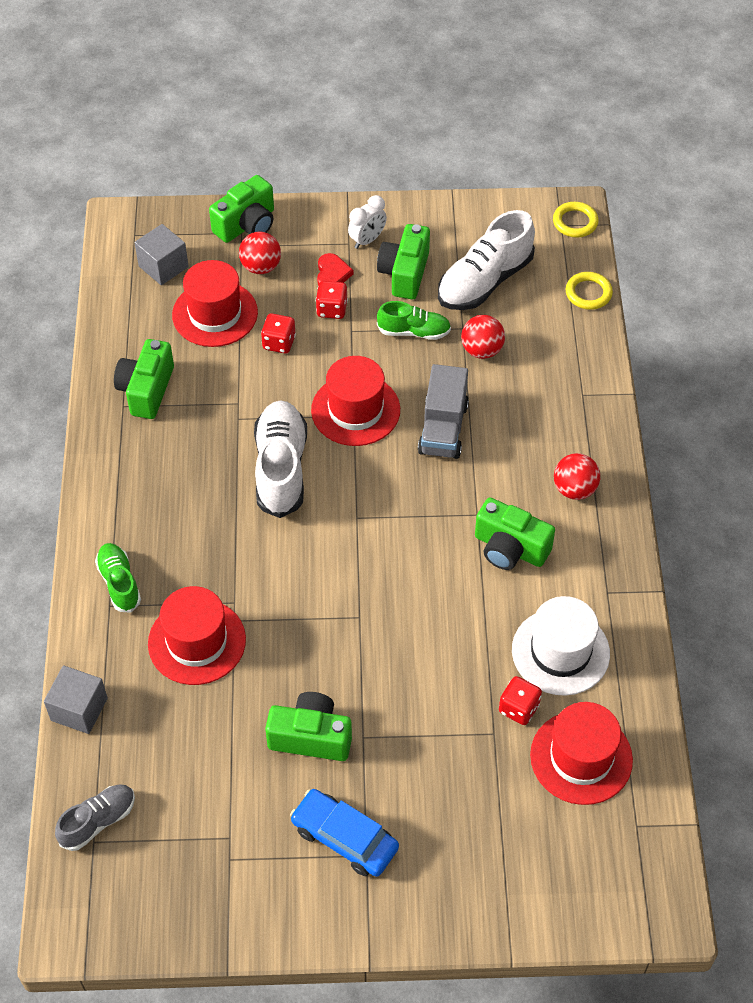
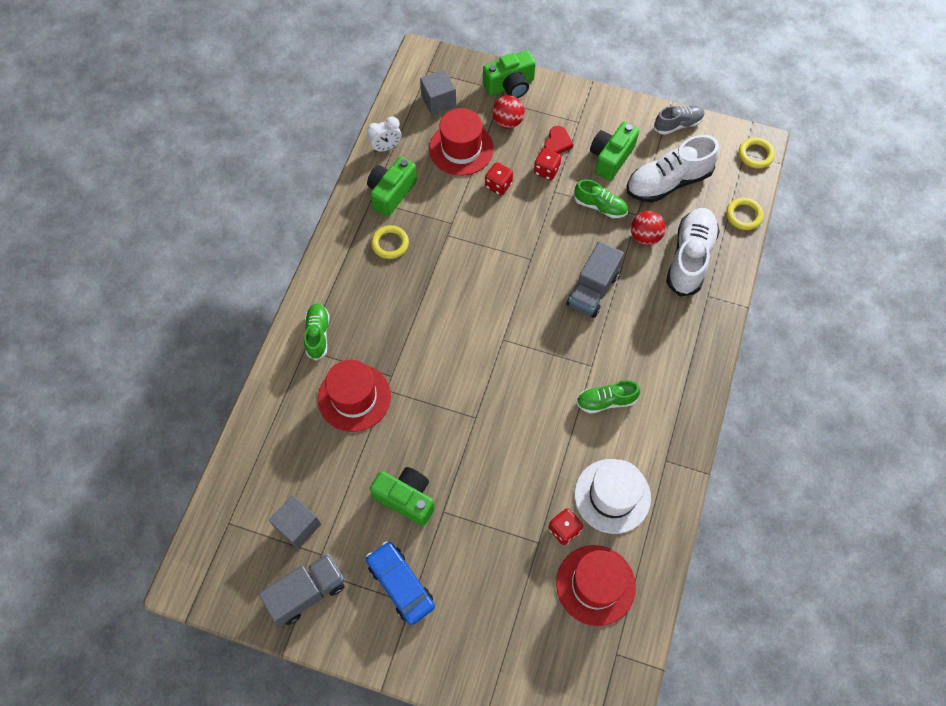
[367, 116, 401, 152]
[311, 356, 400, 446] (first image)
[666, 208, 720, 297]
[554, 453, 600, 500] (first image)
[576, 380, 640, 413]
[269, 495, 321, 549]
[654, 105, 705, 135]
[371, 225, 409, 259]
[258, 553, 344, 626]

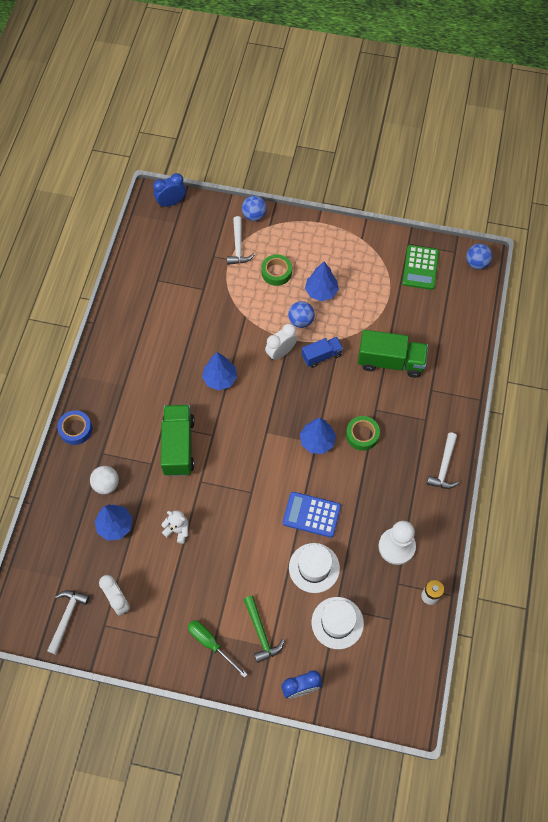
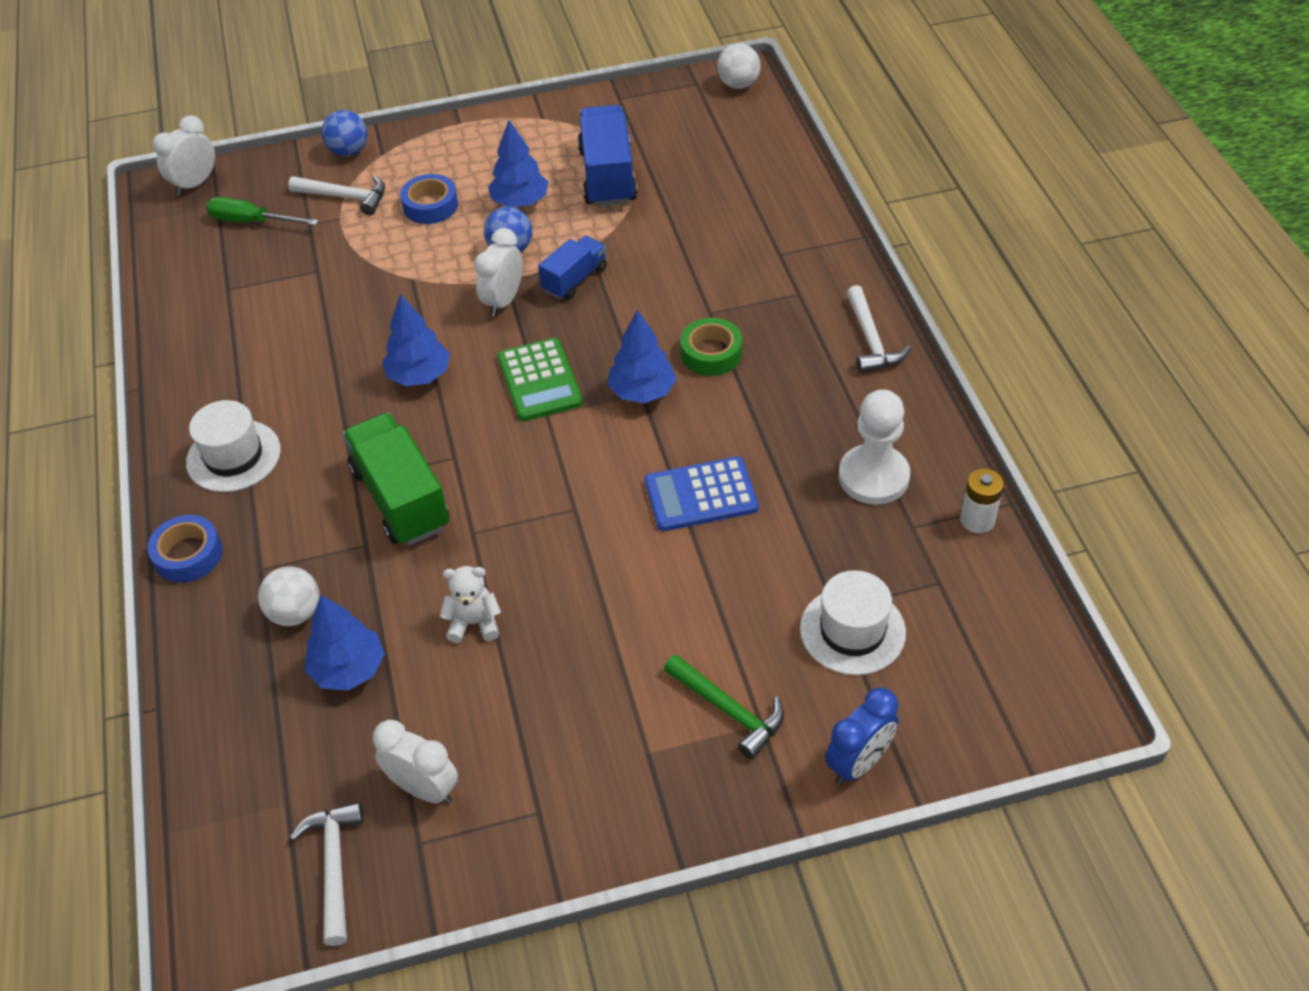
[152, 115, 215, 196]
[288, 176, 385, 215]
[717, 43, 760, 89]
[497, 338, 583, 421]
[400, 174, 458, 224]
[358, 330, 428, 378] (first image)
[186, 400, 281, 492]
[206, 197, 319, 225]
[578, 105, 637, 207]

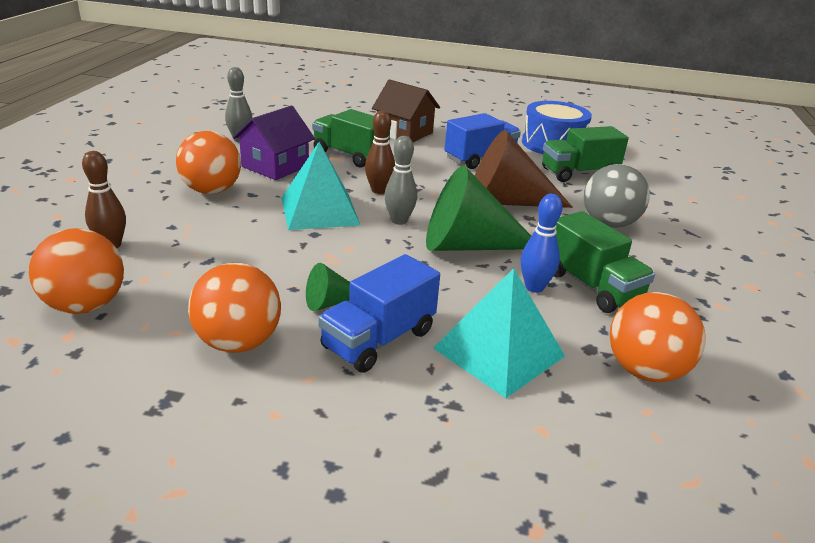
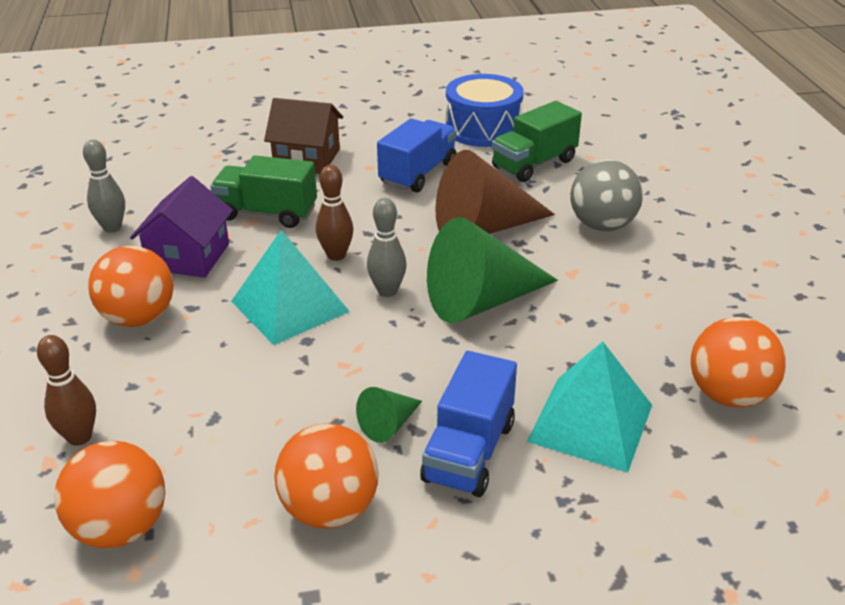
[521, 194, 563, 293] (first image)
[554, 211, 655, 313] (first image)

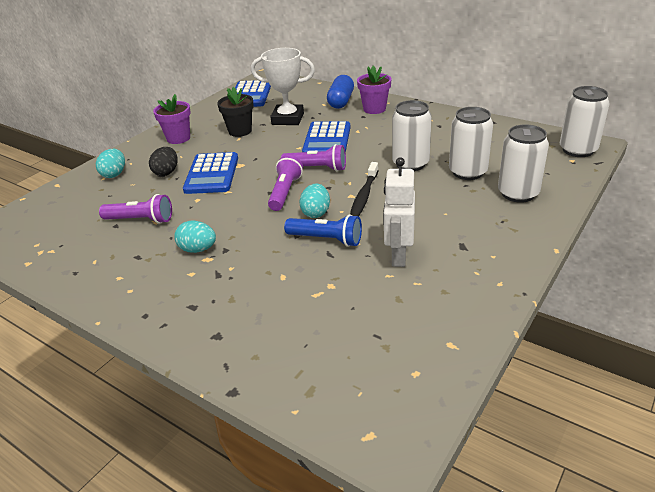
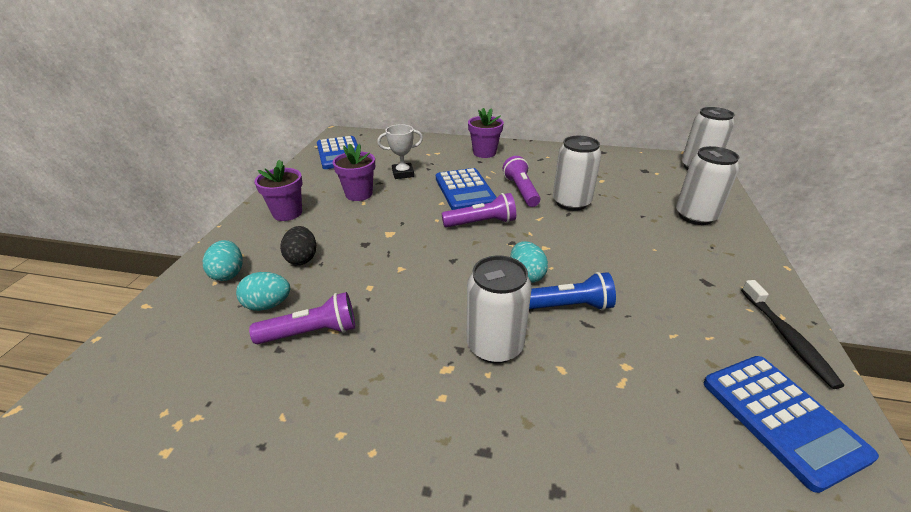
[377, 124, 423, 179]
[327, 75, 354, 109] (first image)
[332, 143, 375, 201]
[467, 255, 532, 363]
[704, 356, 879, 493]
[503, 156, 540, 207]
[383, 157, 415, 267] (first image)
[741, 280, 844, 389]
[236, 272, 290, 311]

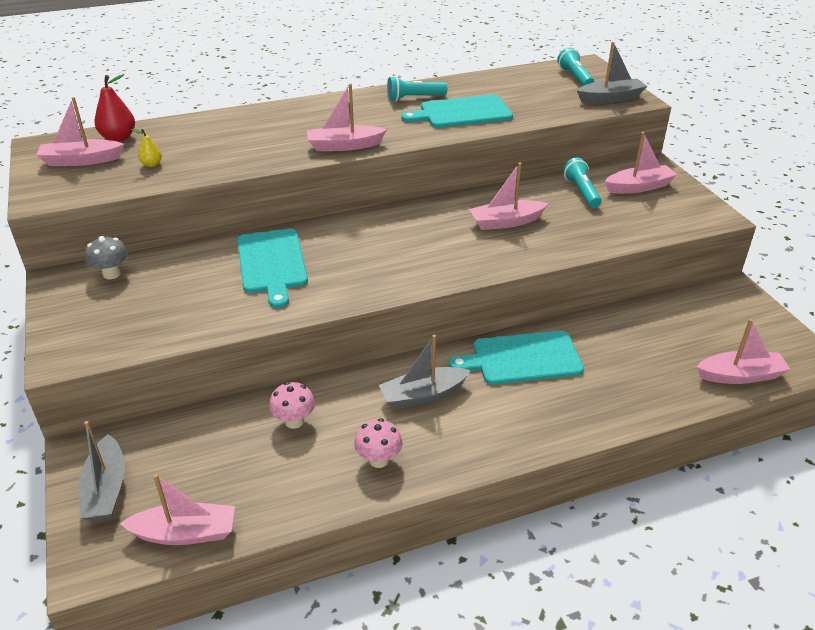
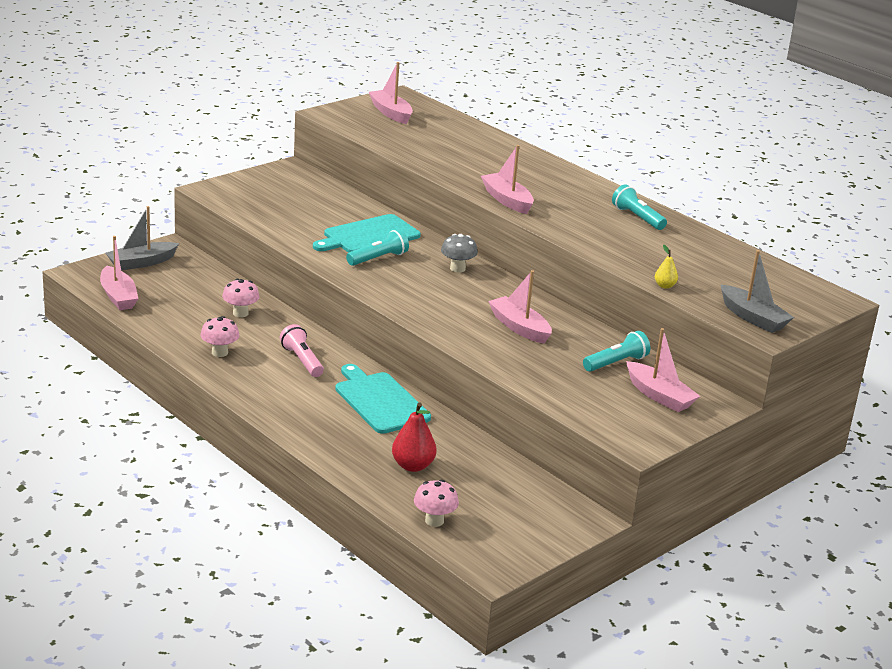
[346, 229, 409, 266]
[392, 403, 436, 472]
[401, 94, 513, 128] (first image)
[655, 245, 678, 289]
[441, 234, 478, 272]
[414, 479, 459, 527]
[280, 324, 324, 377]

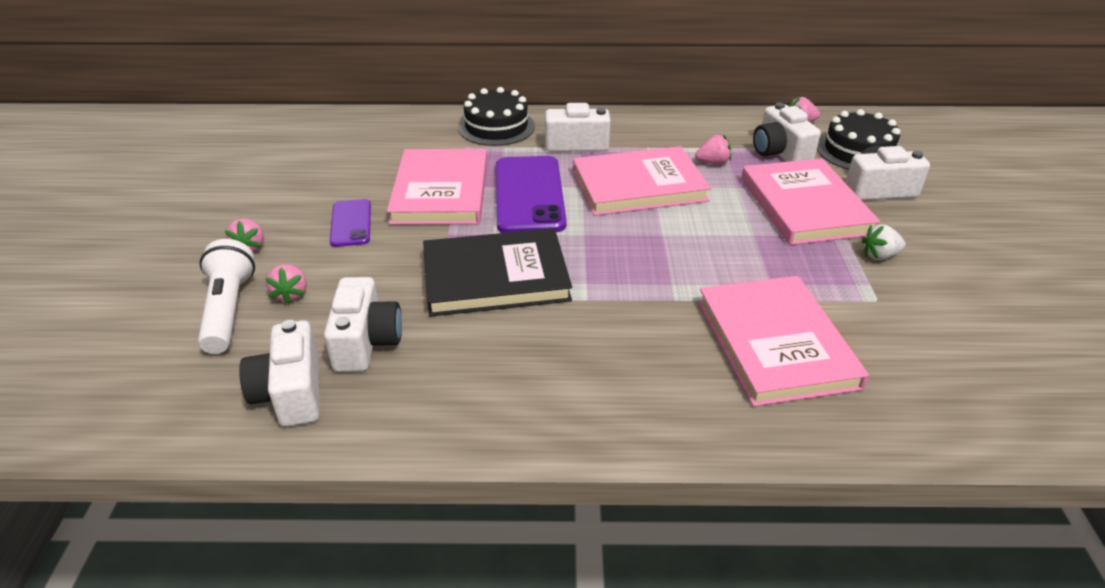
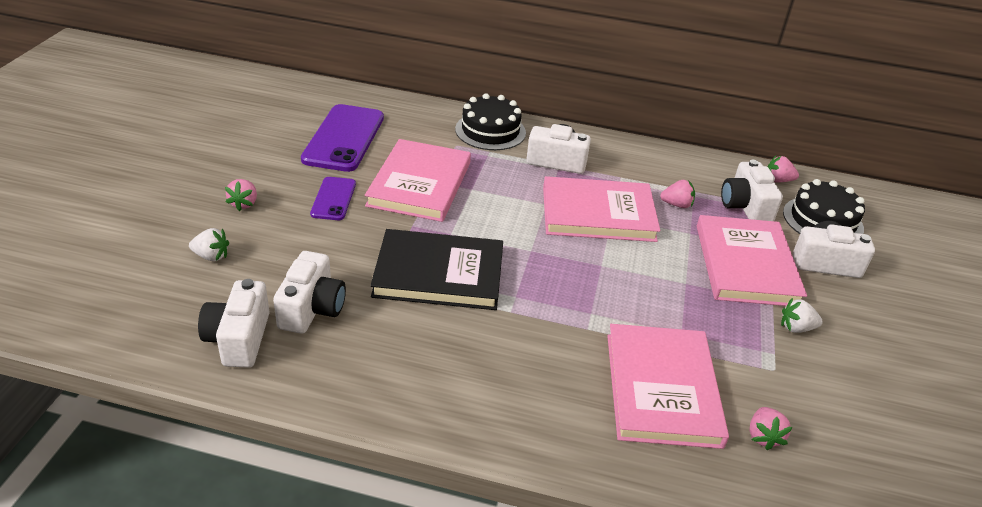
[301, 104, 384, 172]
[189, 228, 229, 261]
[749, 407, 793, 450]

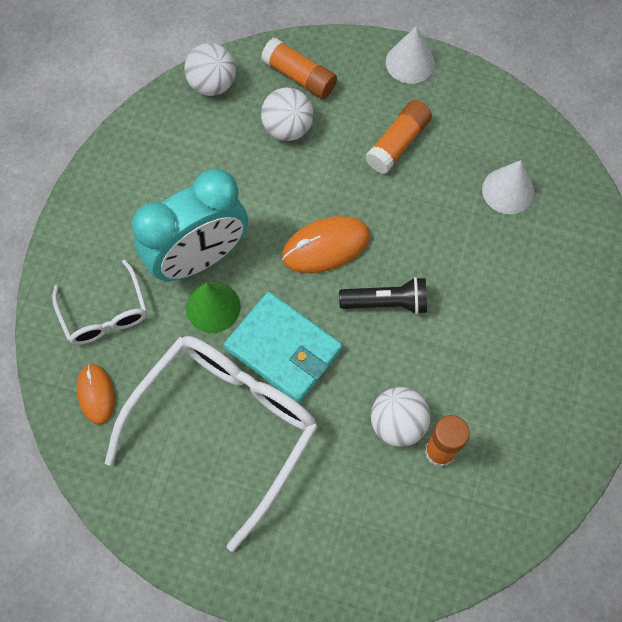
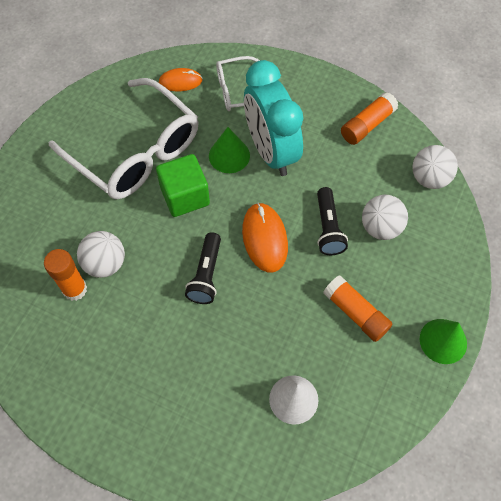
[420, 319, 467, 364]
[341, 92, 399, 145]
[156, 154, 210, 217]
[317, 187, 348, 255]

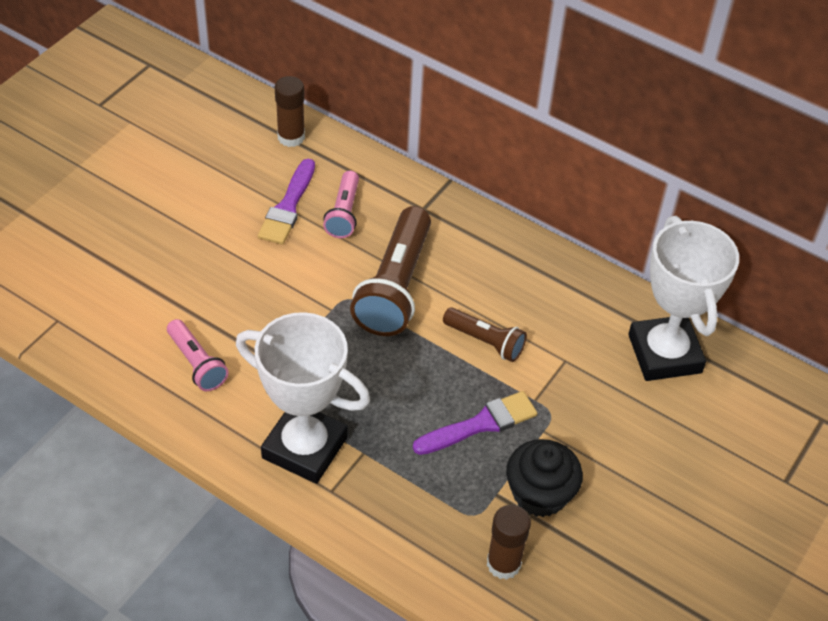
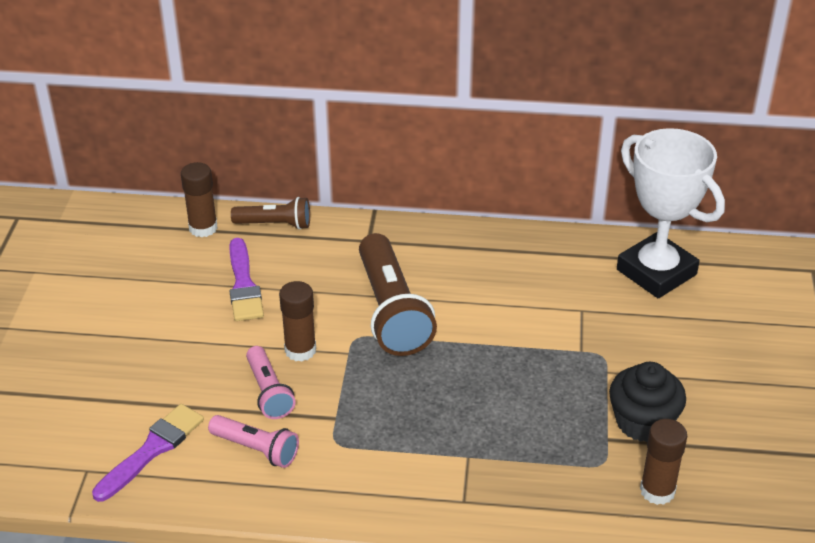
[246, 346, 295, 419]
[231, 197, 310, 230]
[236, 312, 370, 484] (first image)
[92, 404, 204, 502]
[279, 281, 316, 361]

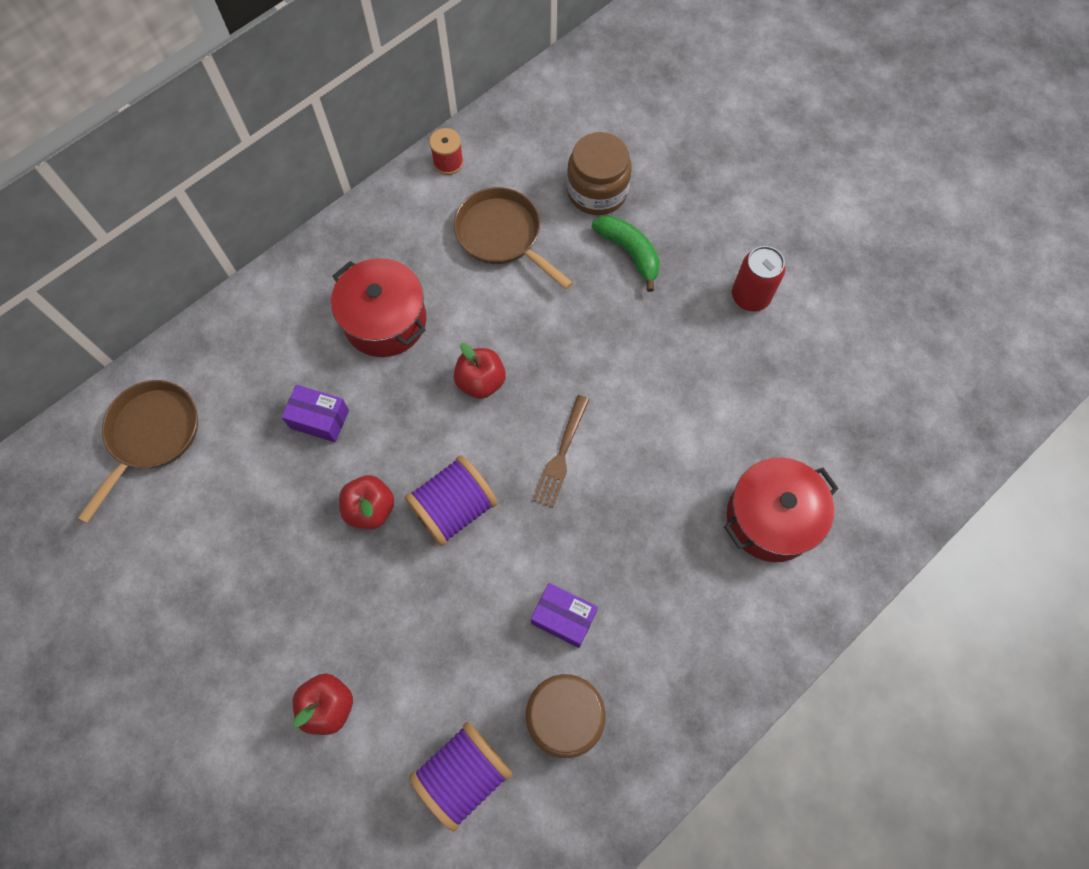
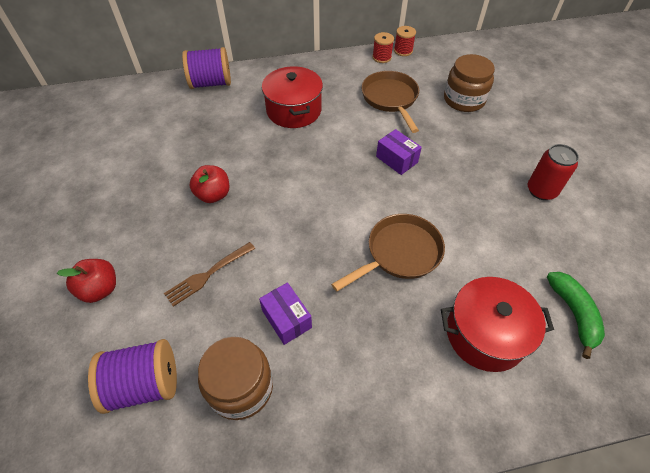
[547, 272, 605, 359]
[454, 343, 506, 399] (first image)
[331, 214, 445, 291]
[376, 129, 422, 175]
[164, 242, 255, 307]
[182, 47, 231, 89]
[394, 26, 416, 56]

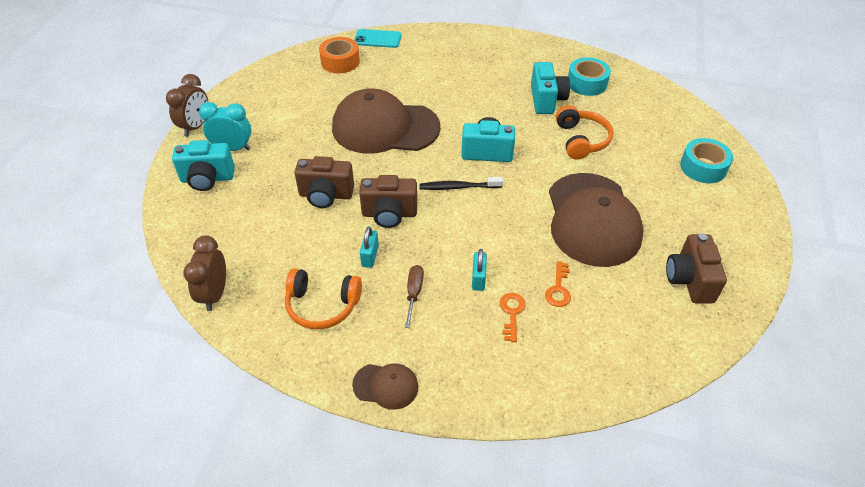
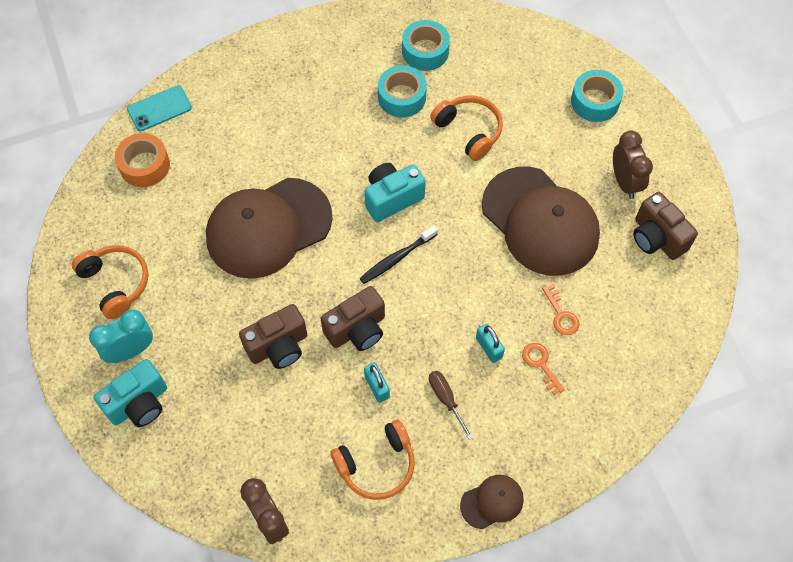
[378, 65, 427, 118]
[613, 131, 653, 199]
[72, 245, 148, 319]

